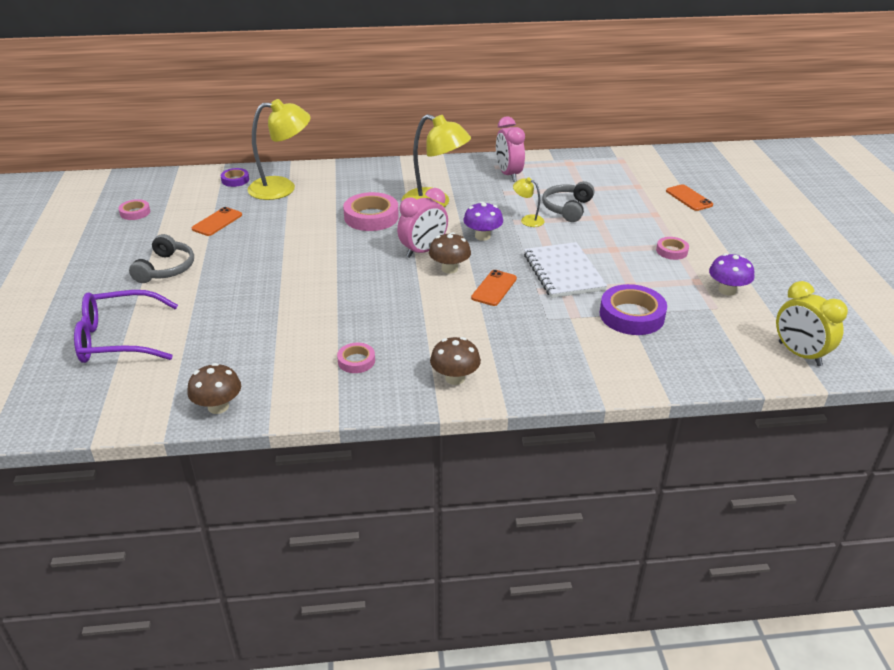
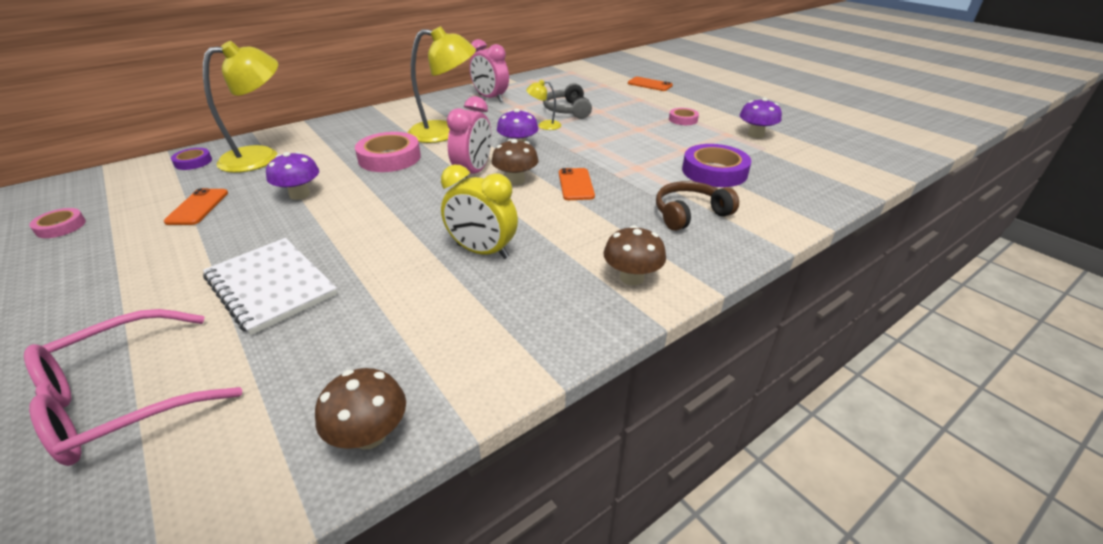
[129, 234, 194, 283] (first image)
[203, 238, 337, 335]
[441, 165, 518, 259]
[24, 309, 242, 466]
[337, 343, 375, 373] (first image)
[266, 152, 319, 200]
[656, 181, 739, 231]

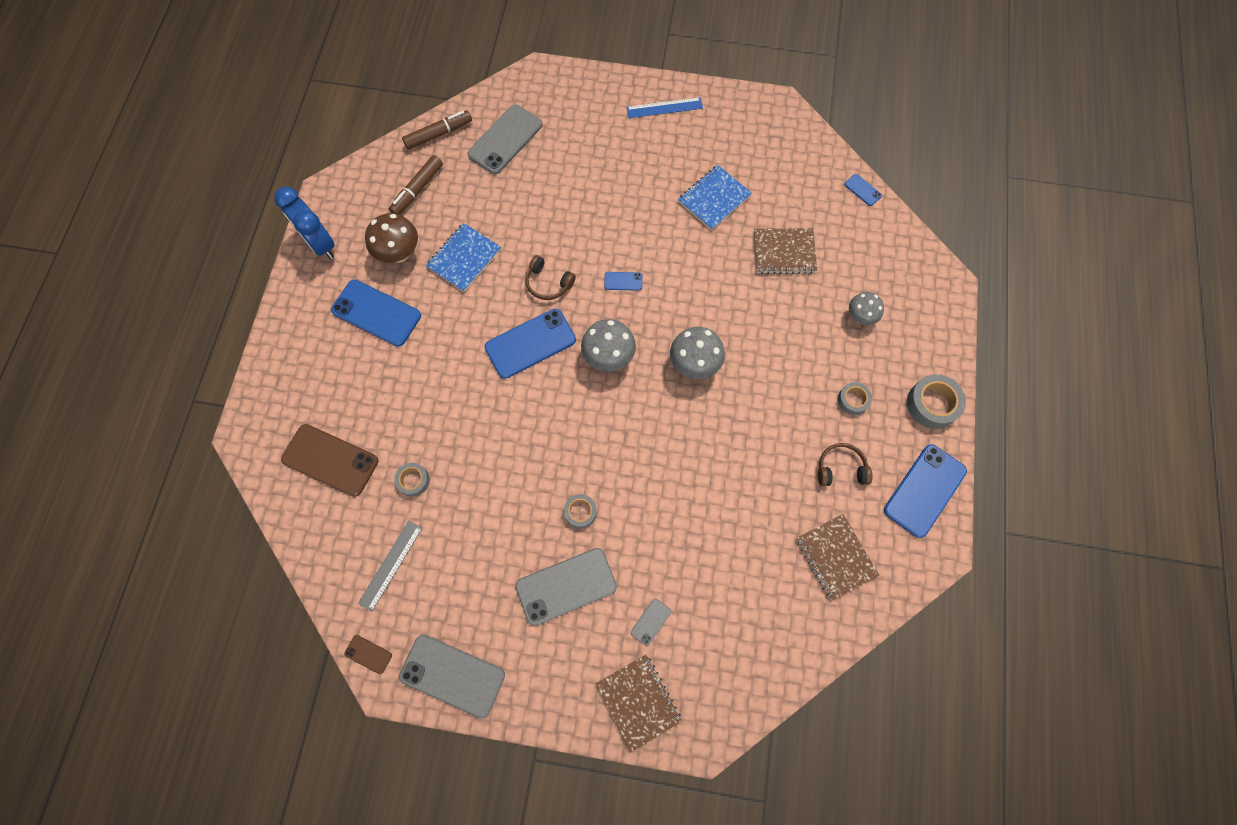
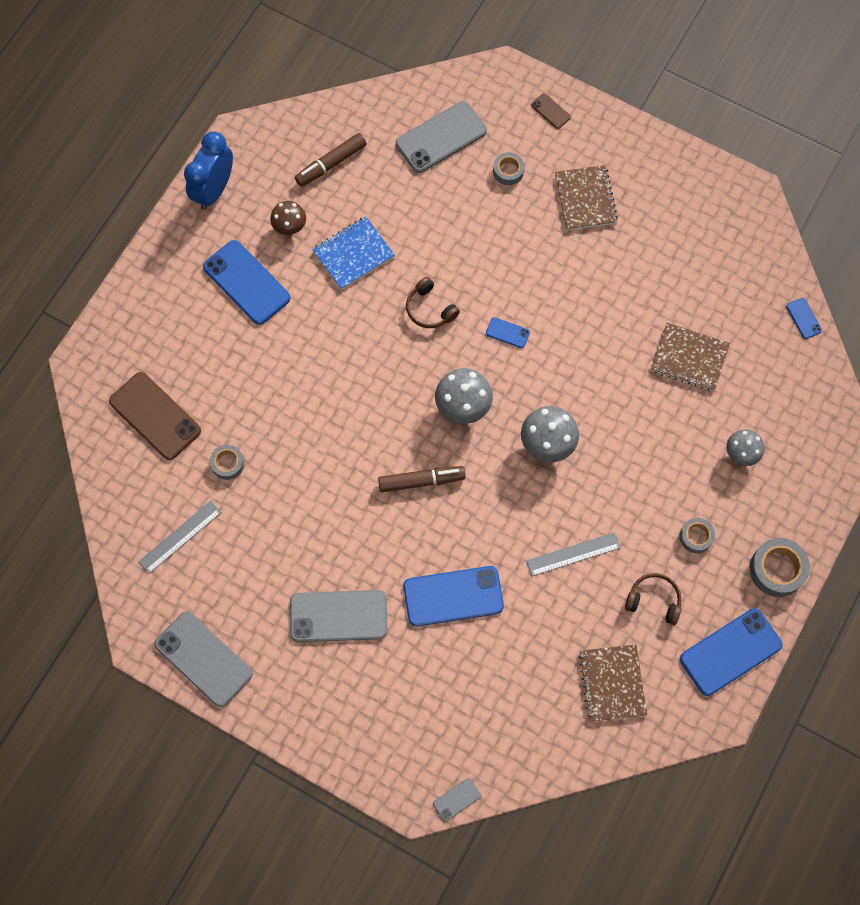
[626, 97, 703, 118] (first image)
[378, 466, 466, 492]
[678, 165, 752, 230] (first image)
[184, 132, 233, 210]
[270, 201, 306, 235]
[403, 566, 504, 627]
[493, 152, 525, 185]
[433, 778, 481, 821]
[531, 93, 571, 129]
[555, 165, 618, 230]
[526, 532, 621, 576]

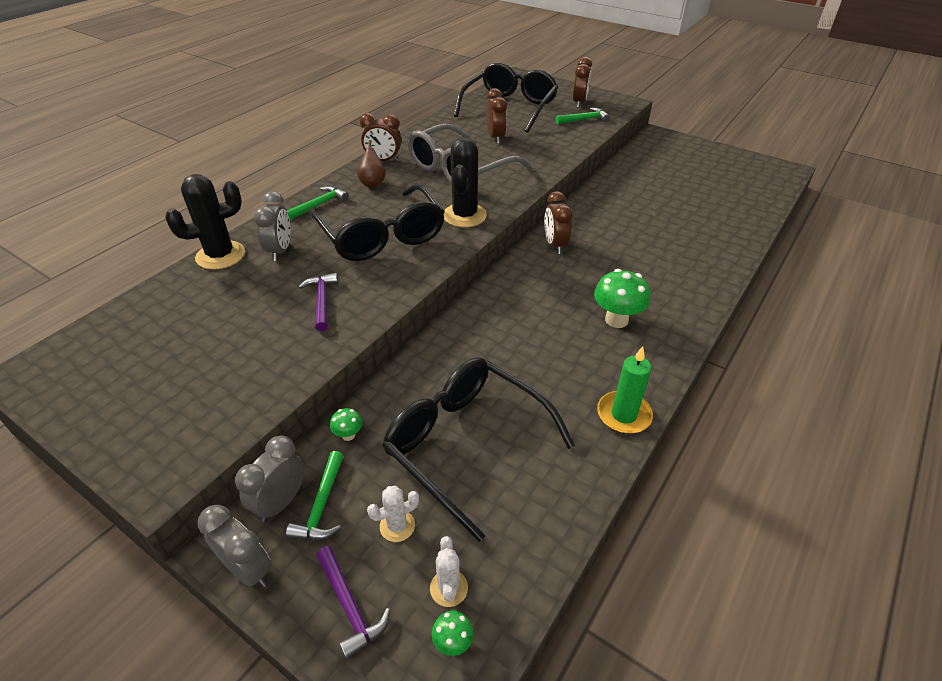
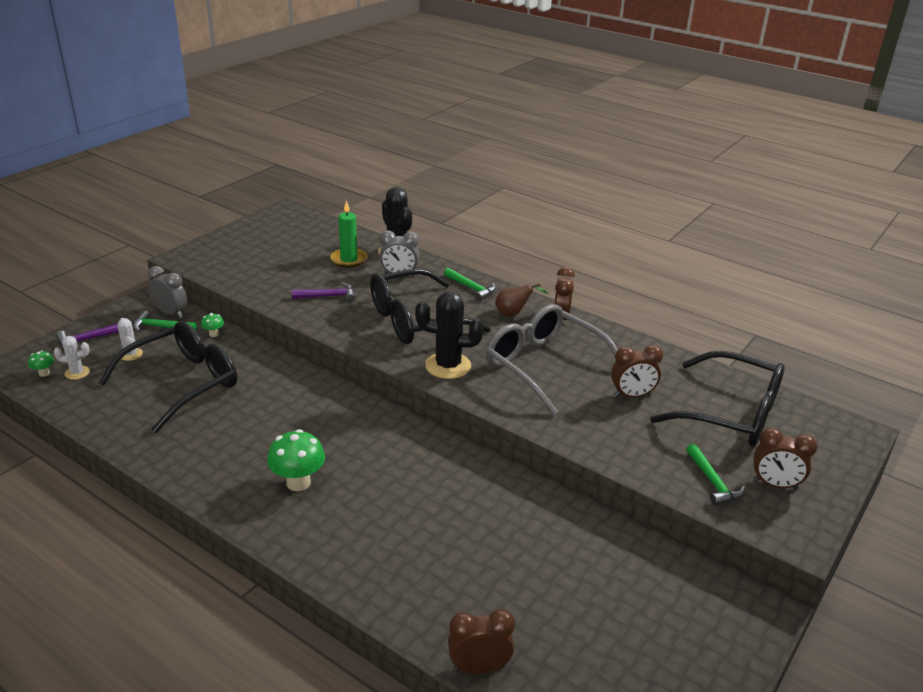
[448, 609, 515, 674]
[330, 200, 367, 268]
[198, 505, 272, 587] (first image)

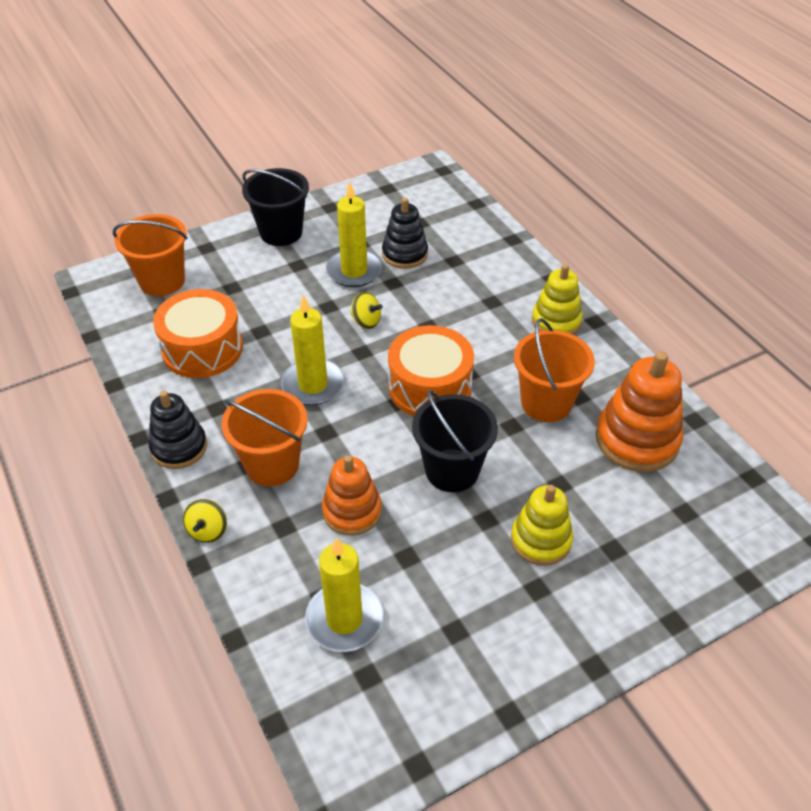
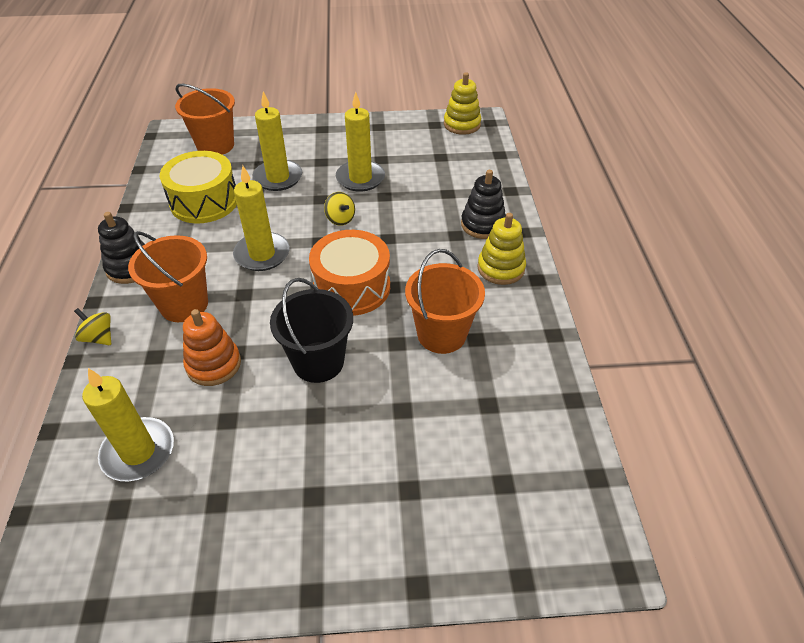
[242, 168, 309, 246] (first image)
[461, 170, 506, 239]
[160, 151, 237, 223]
[596, 351, 683, 472] (first image)
[444, 72, 481, 135]
[74, 308, 111, 345]
[252, 91, 302, 191]

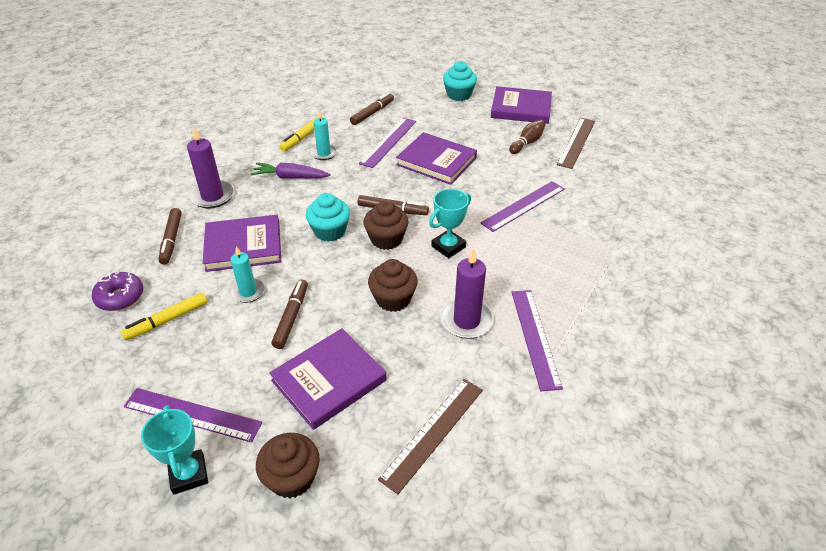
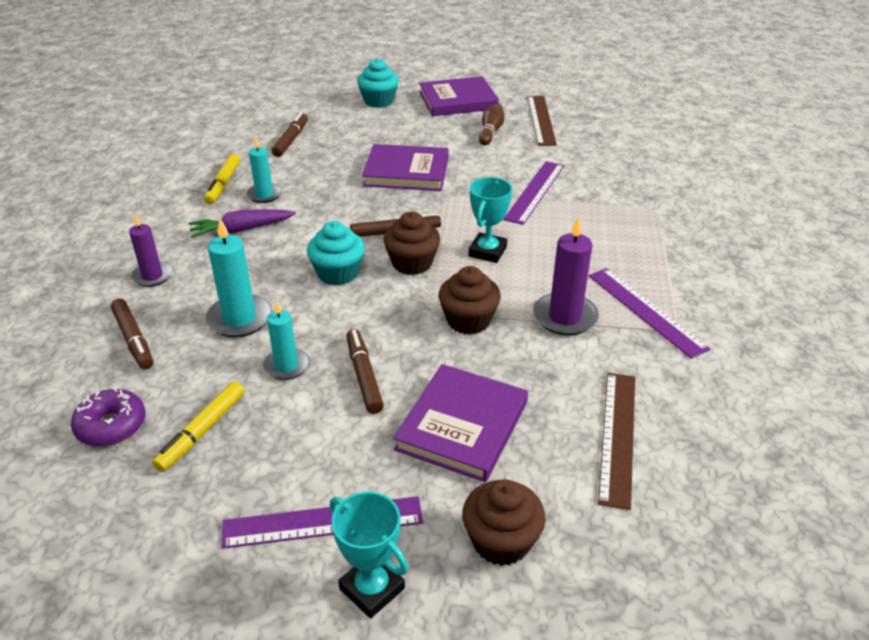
[359, 118, 416, 168] (first image)
[129, 214, 172, 287]
[206, 218, 272, 337]

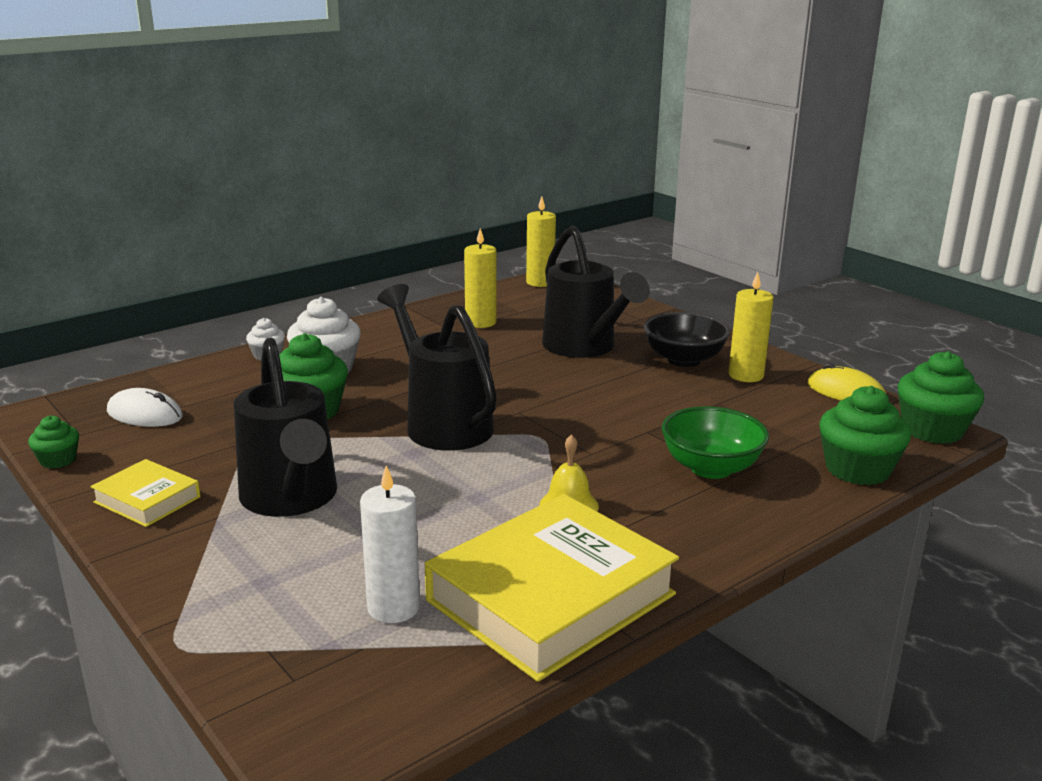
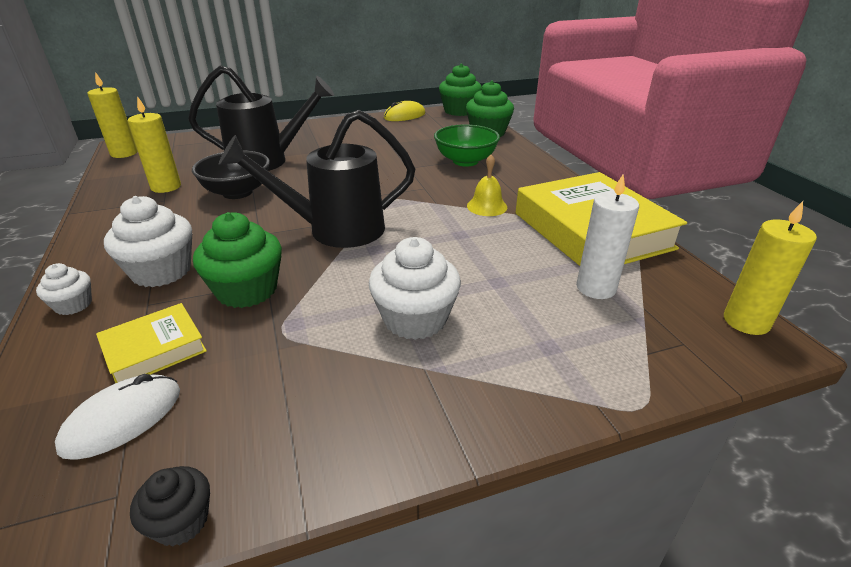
[724, 201, 817, 335]
[192, 151, 270, 199]
[369, 237, 461, 340]
[130, 466, 210, 546]
[96, 303, 207, 383]

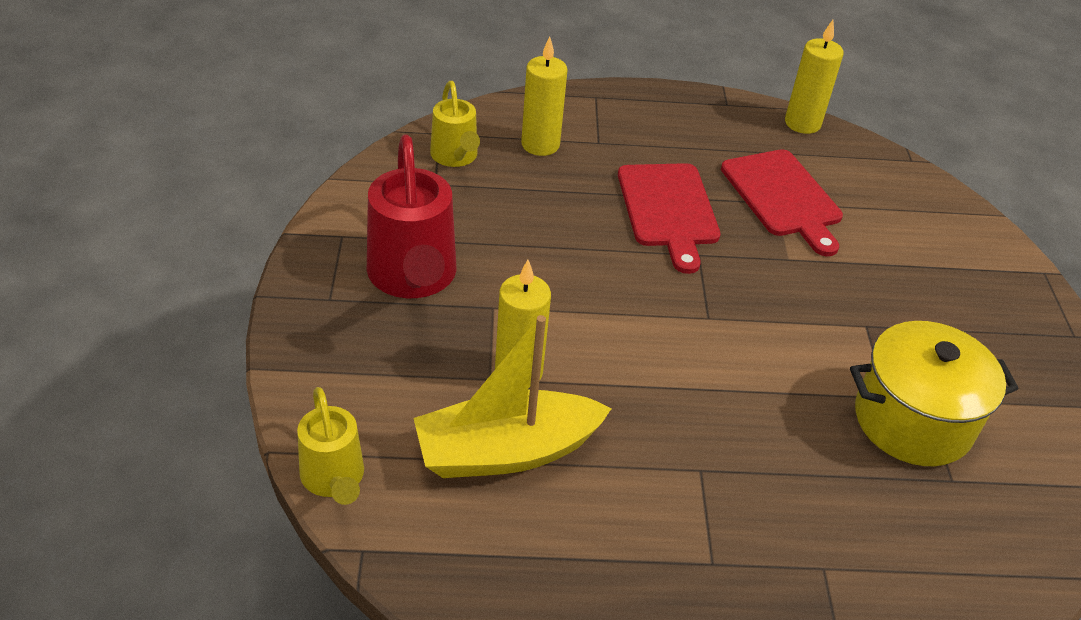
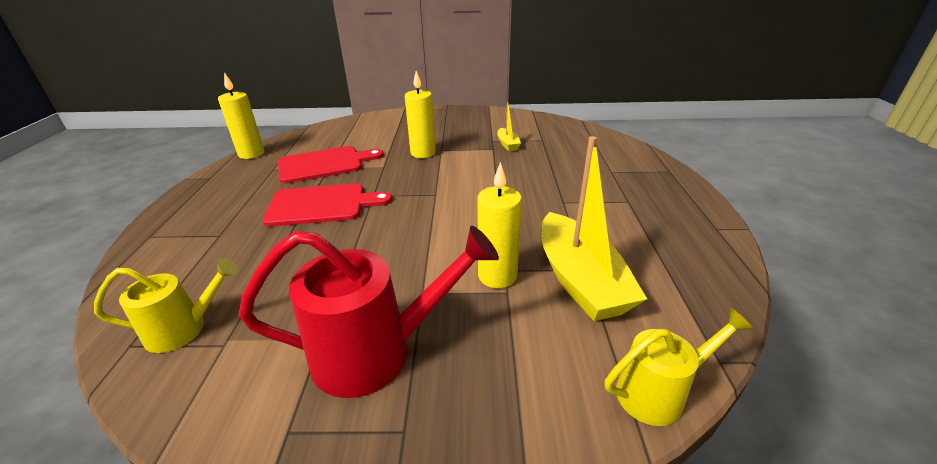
[405, 71, 436, 158]
[497, 102, 521, 151]

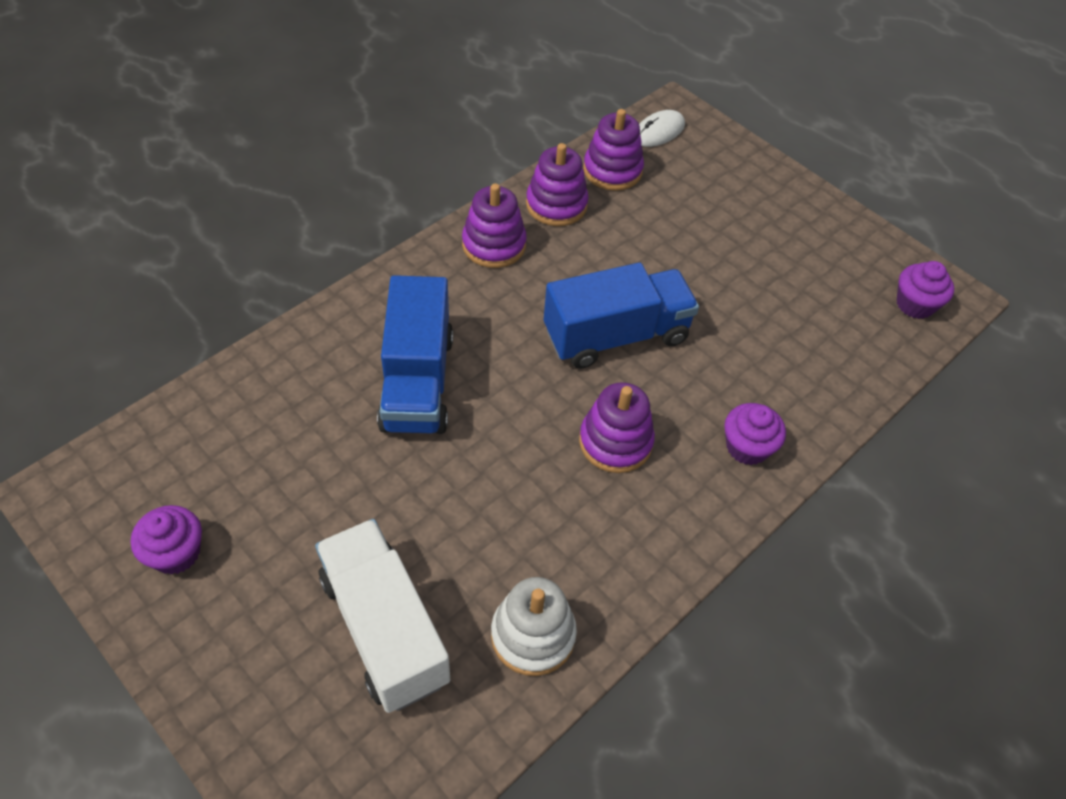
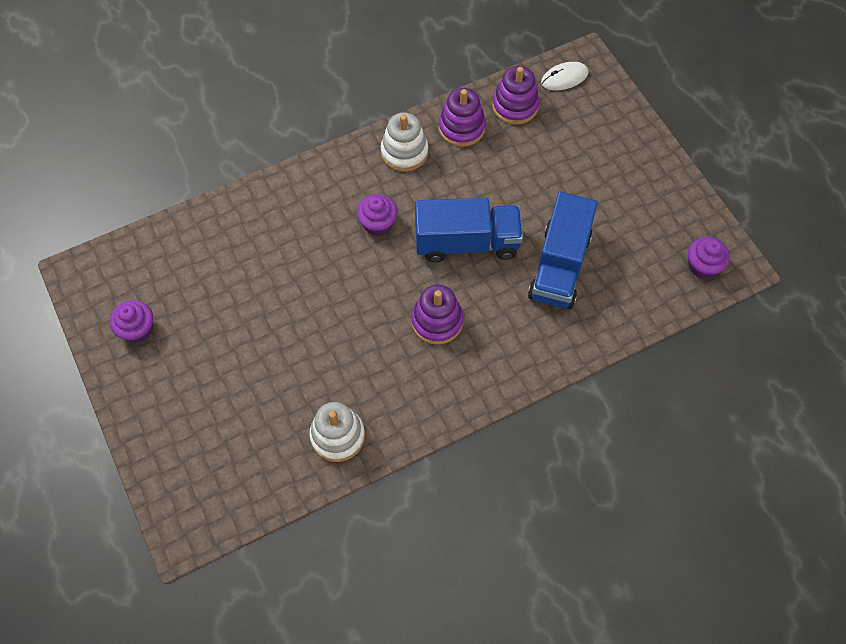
[381, 113, 428, 172]
[528, 192, 598, 309]
[356, 194, 397, 236]
[315, 519, 450, 713] (first image)

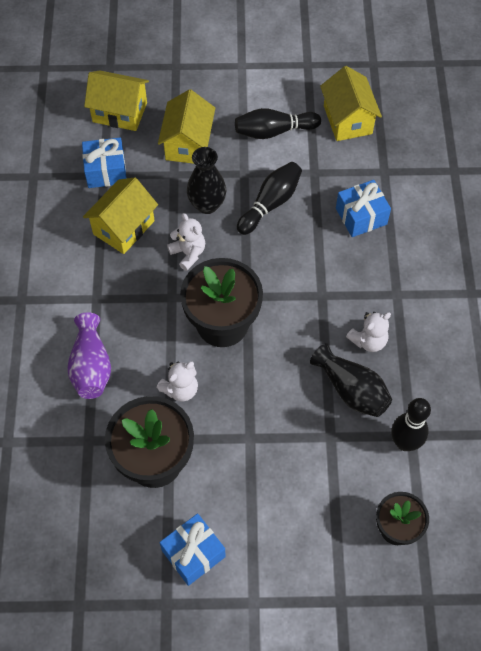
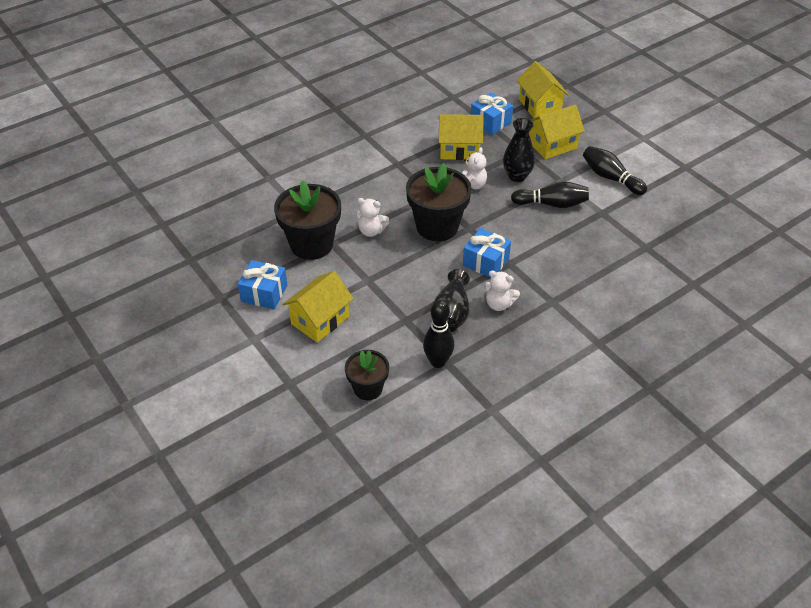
[283, 271, 354, 343]
[463, 228, 511, 278]
[67, 312, 111, 399] (first image)

